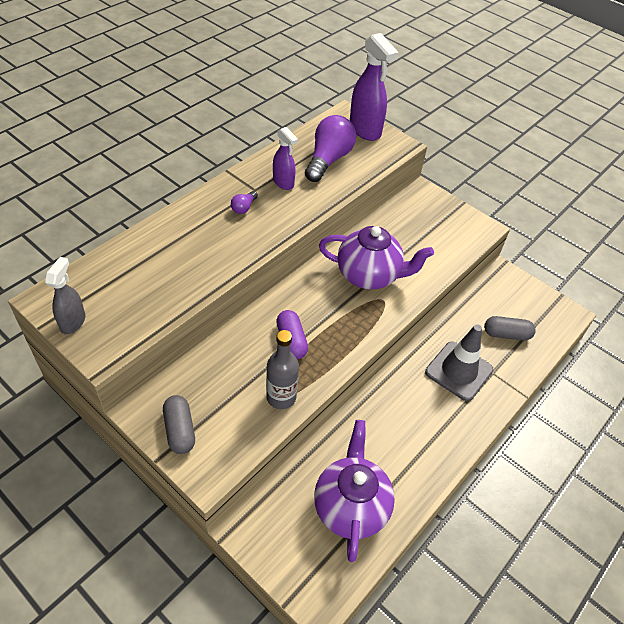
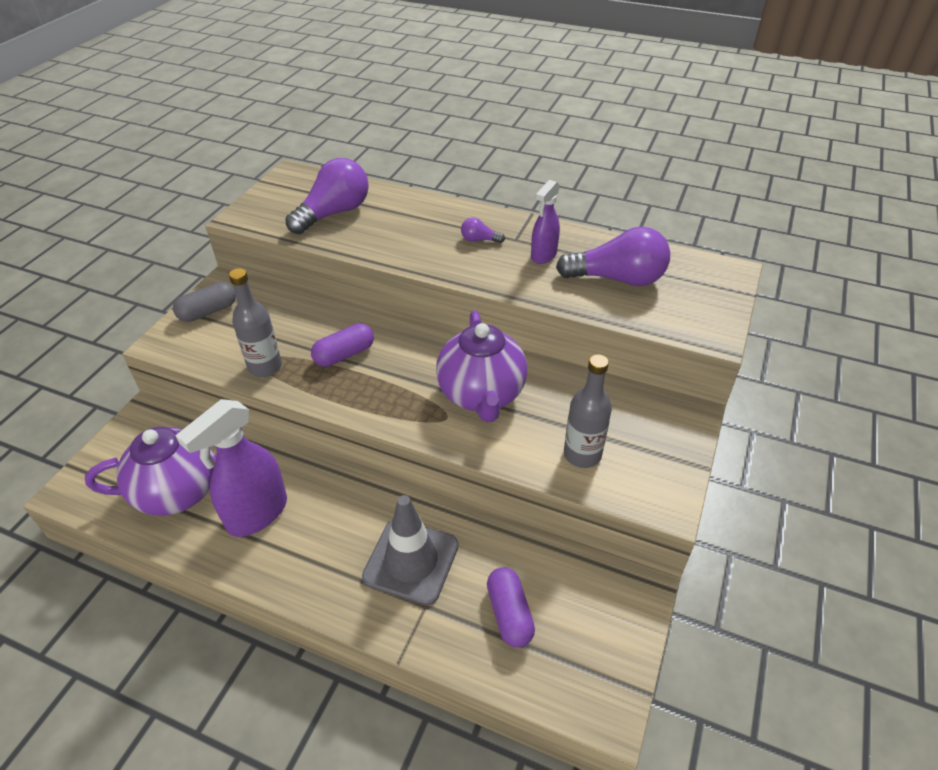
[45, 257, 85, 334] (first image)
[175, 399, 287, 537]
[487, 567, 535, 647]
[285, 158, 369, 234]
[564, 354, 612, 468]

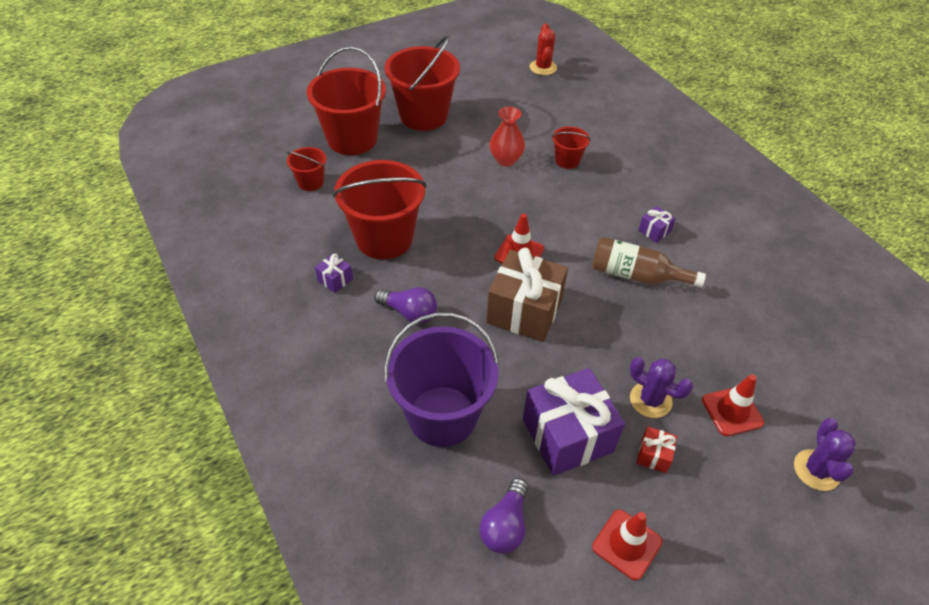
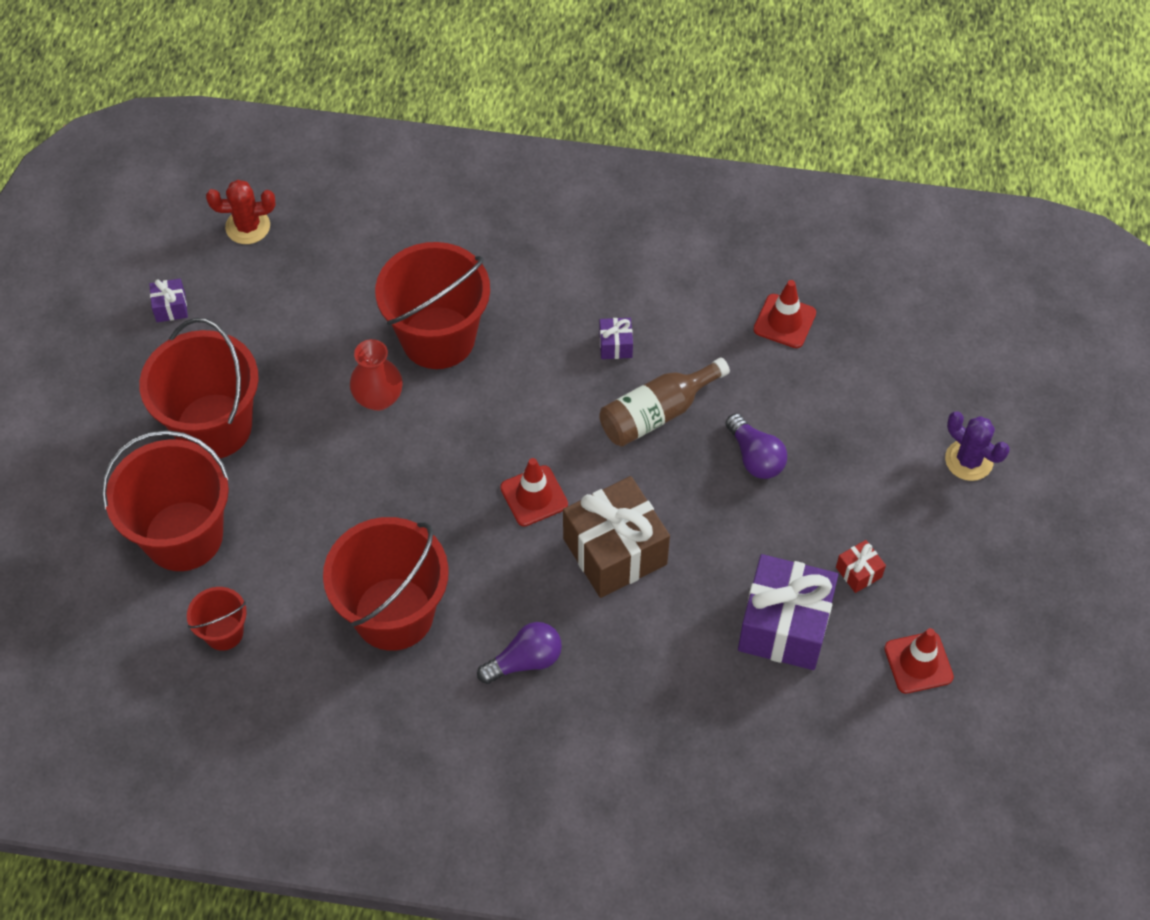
[149, 279, 188, 322]
[384, 313, 499, 447] (first image)
[725, 413, 787, 479]
[206, 180, 275, 244]
[375, 242, 490, 369]
[630, 357, 693, 418] (first image)
[753, 280, 816, 348]

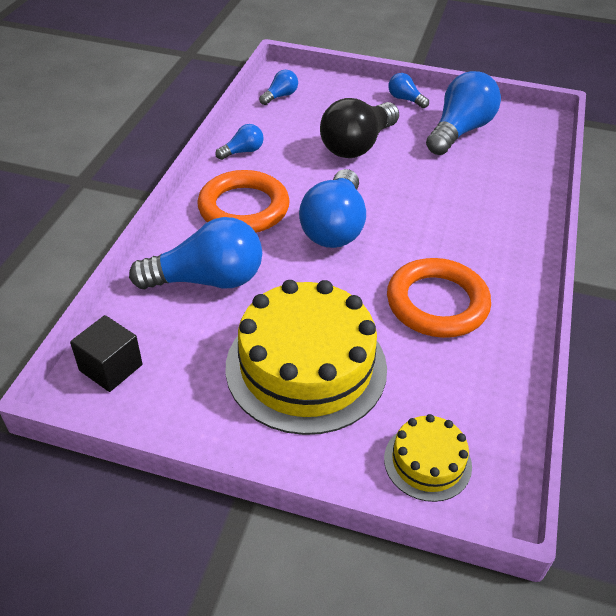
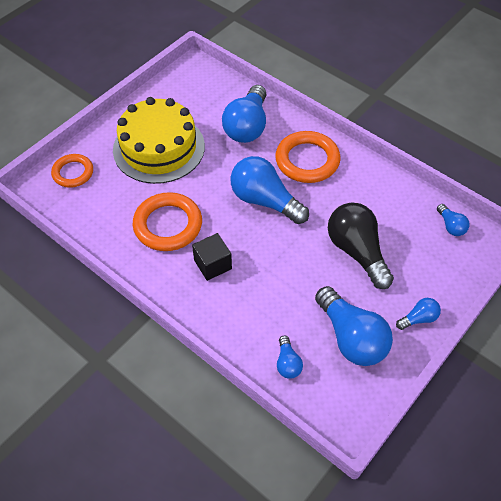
[192, 233, 232, 281]
[277, 336, 303, 379]
[51, 154, 93, 188]

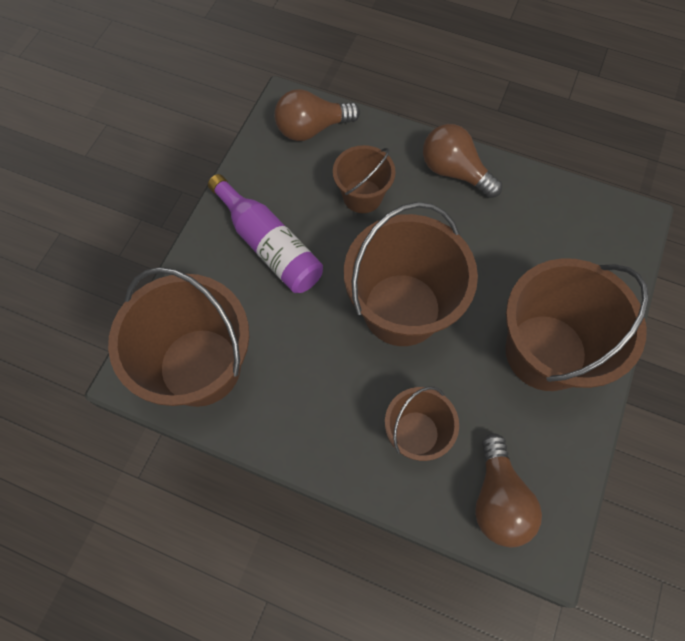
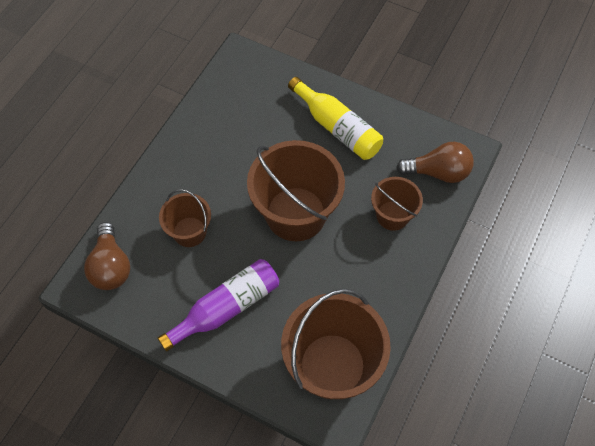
[423, 124, 502, 198] (first image)
[288, 77, 383, 160]

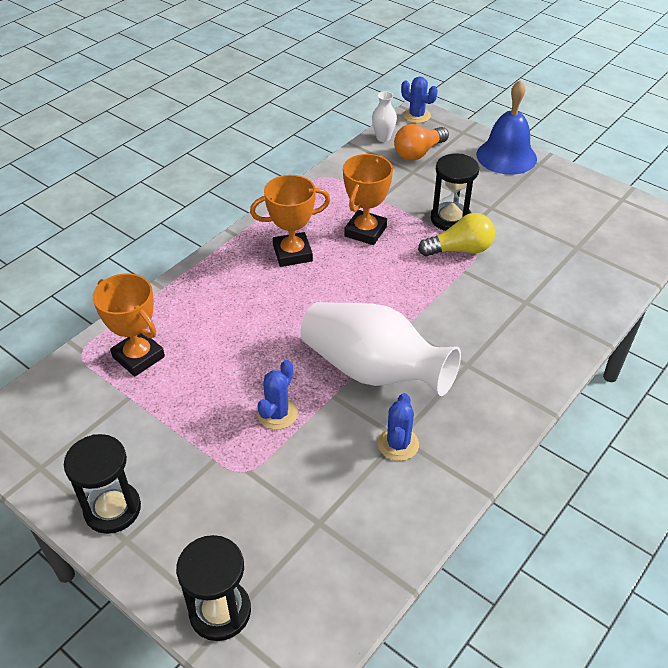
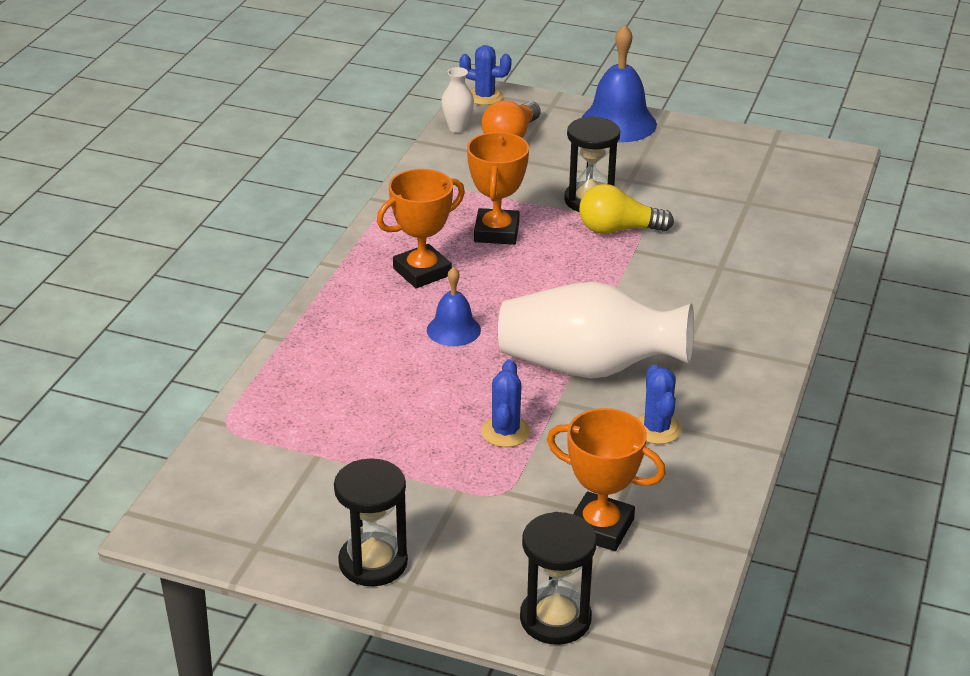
[547, 408, 666, 551]
[579, 184, 674, 234]
[427, 267, 481, 346]

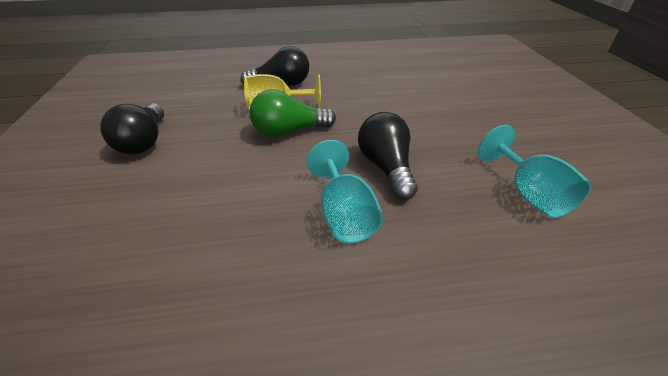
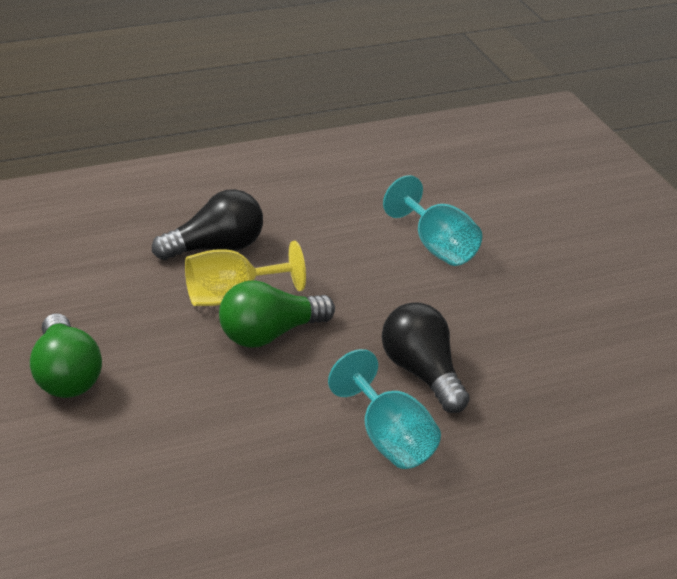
[30, 314, 102, 398]
[383, 175, 482, 266]

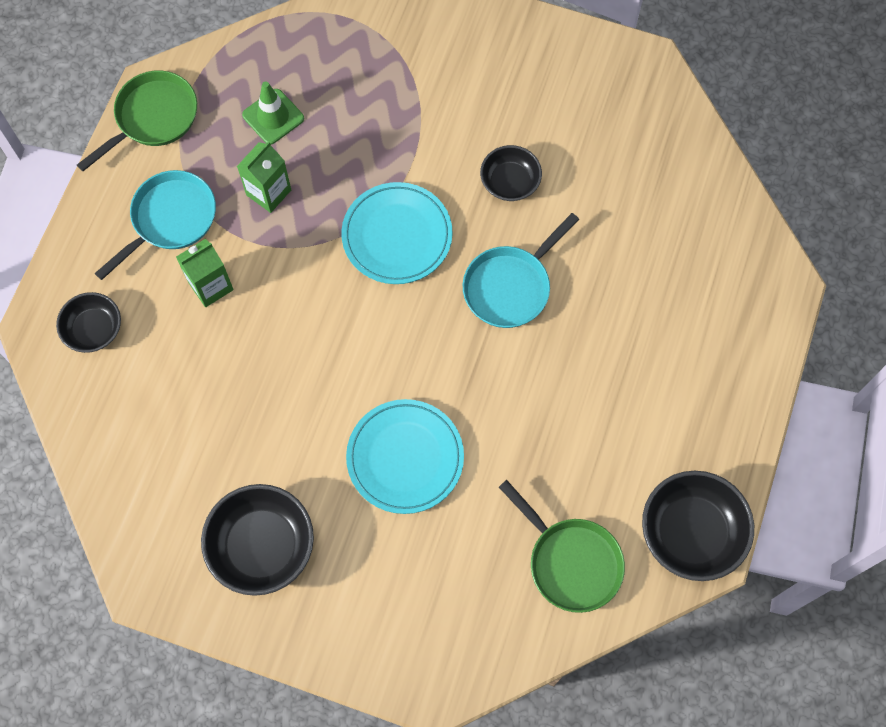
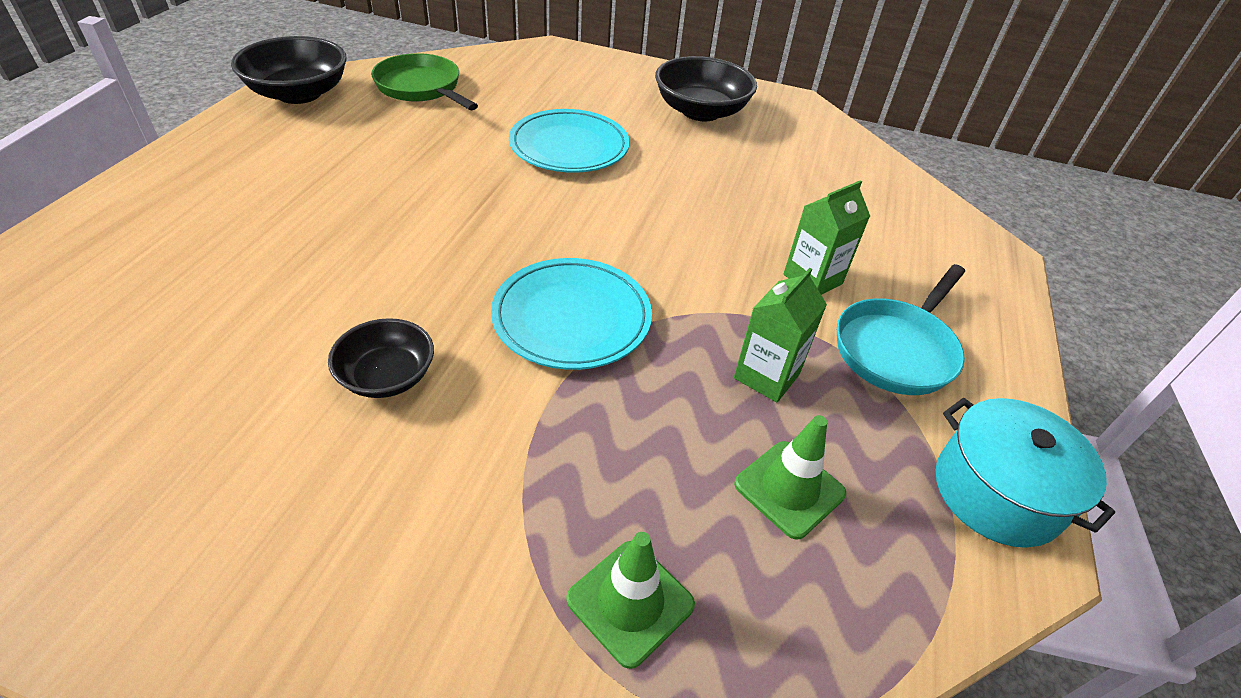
[56, 292, 121, 353] (first image)
[936, 398, 1115, 548]
[463, 213, 579, 328] (first image)
[566, 532, 695, 669]

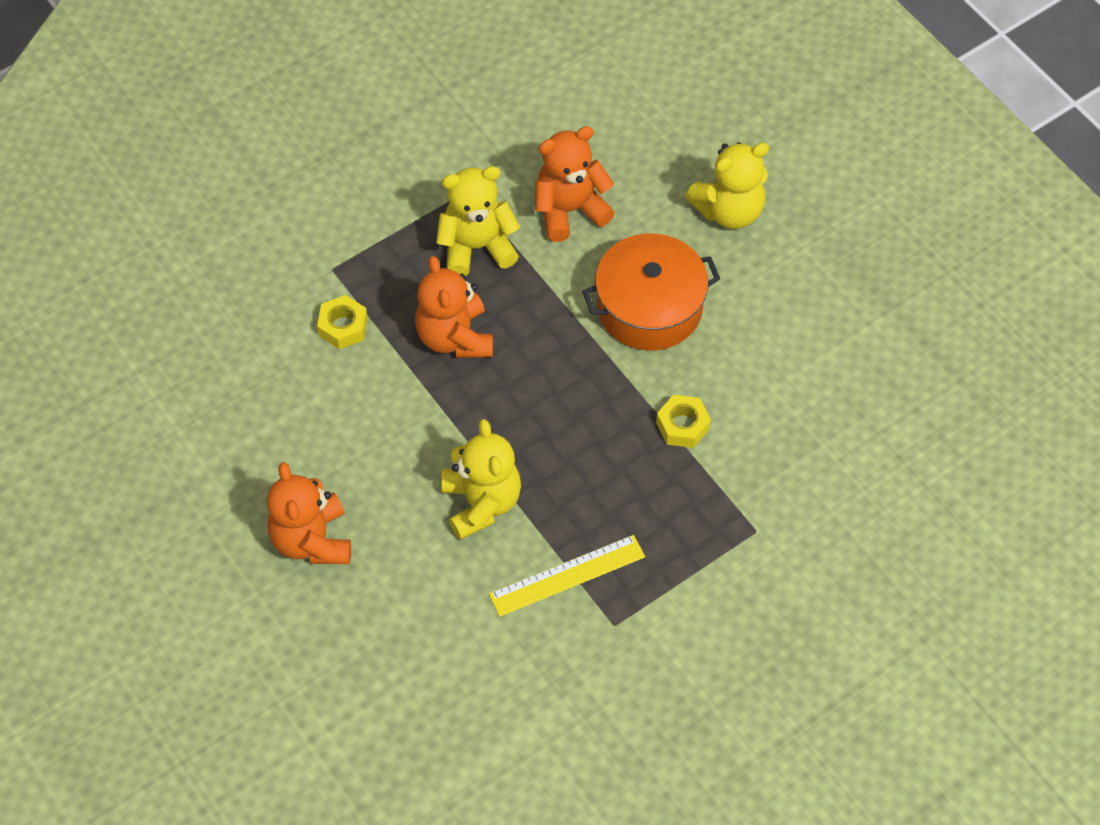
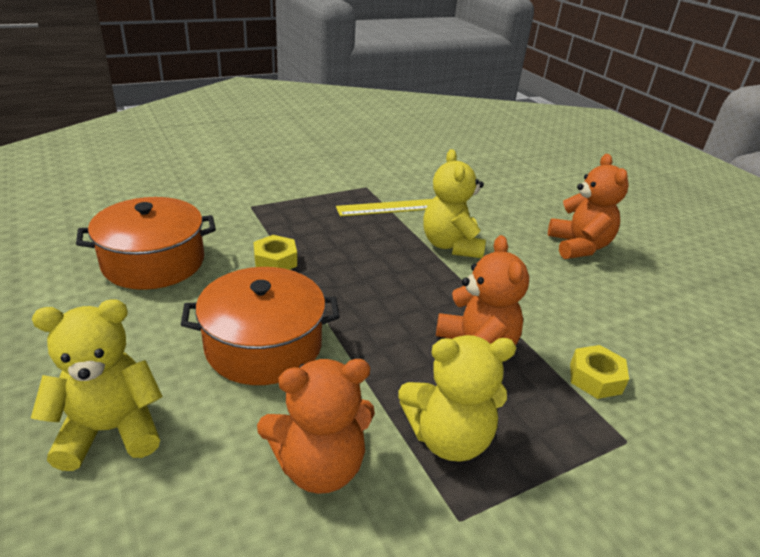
[76, 197, 216, 290]

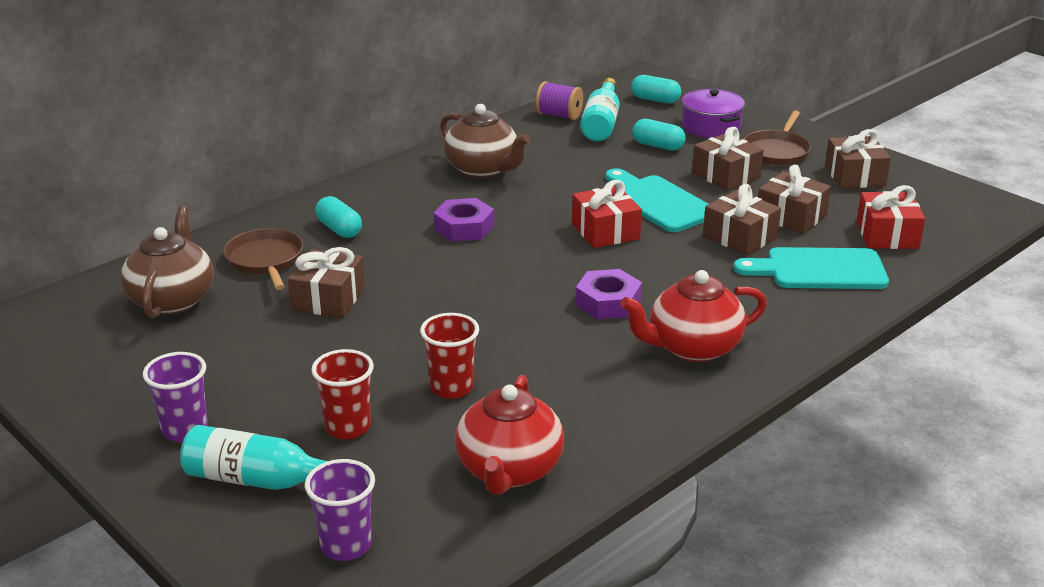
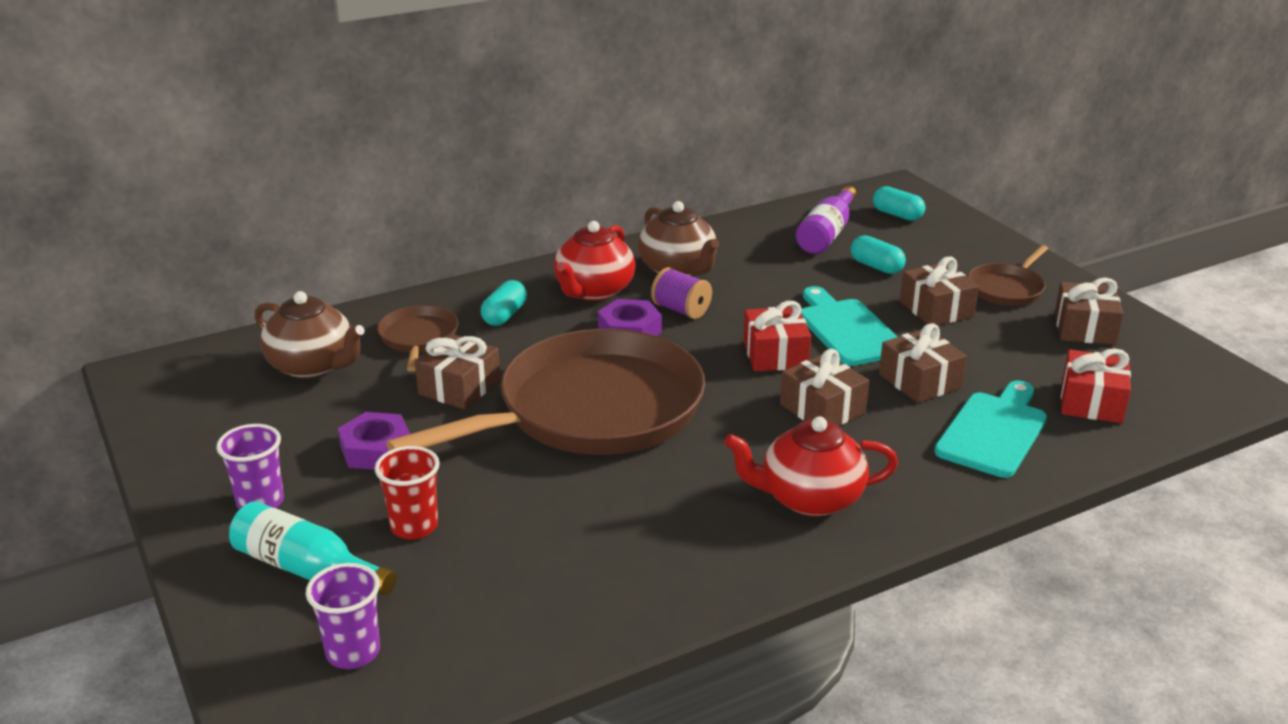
[255, 291, 365, 379]
[481, 280, 527, 326]
[420, 313, 479, 399] (first image)
[554, 221, 635, 301]
[651, 267, 712, 319]
[338, 412, 410, 470]
[796, 186, 857, 254]
[682, 89, 745, 138] (first image)
[934, 381, 1047, 478]
[780, 349, 869, 426]
[386, 329, 705, 455]

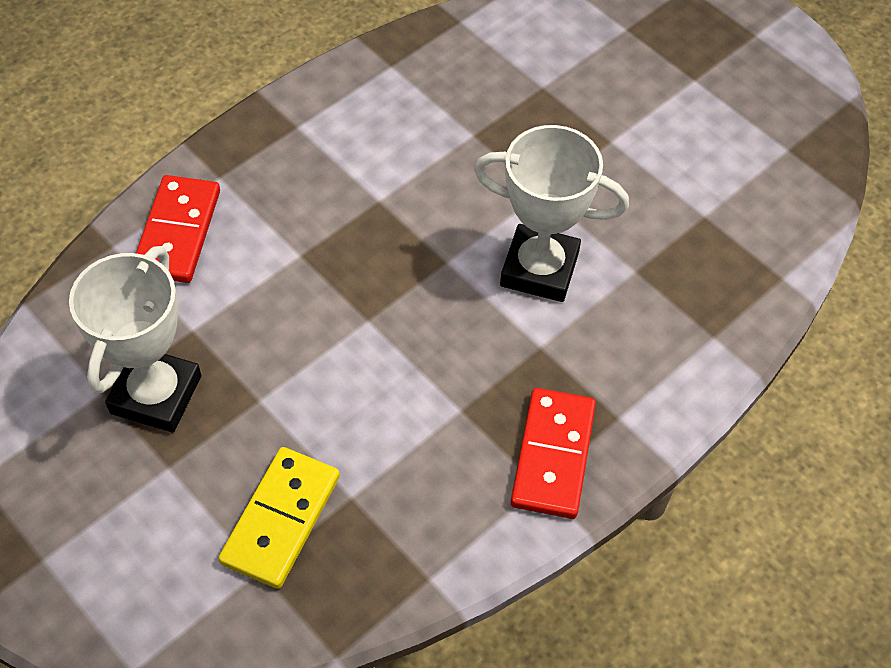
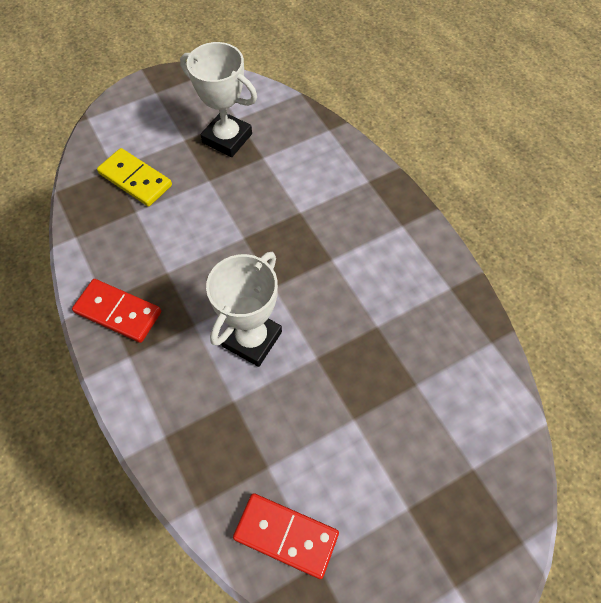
[233, 493, 339, 579]

